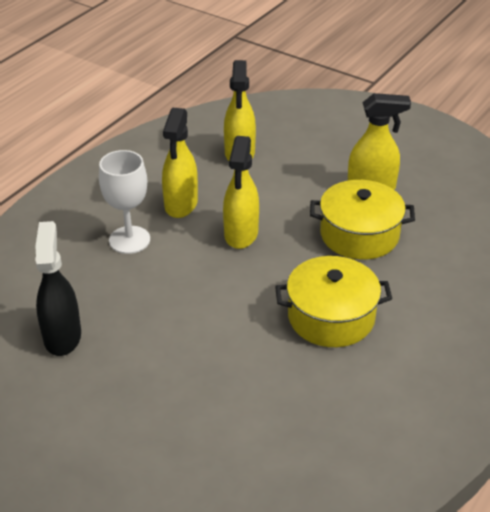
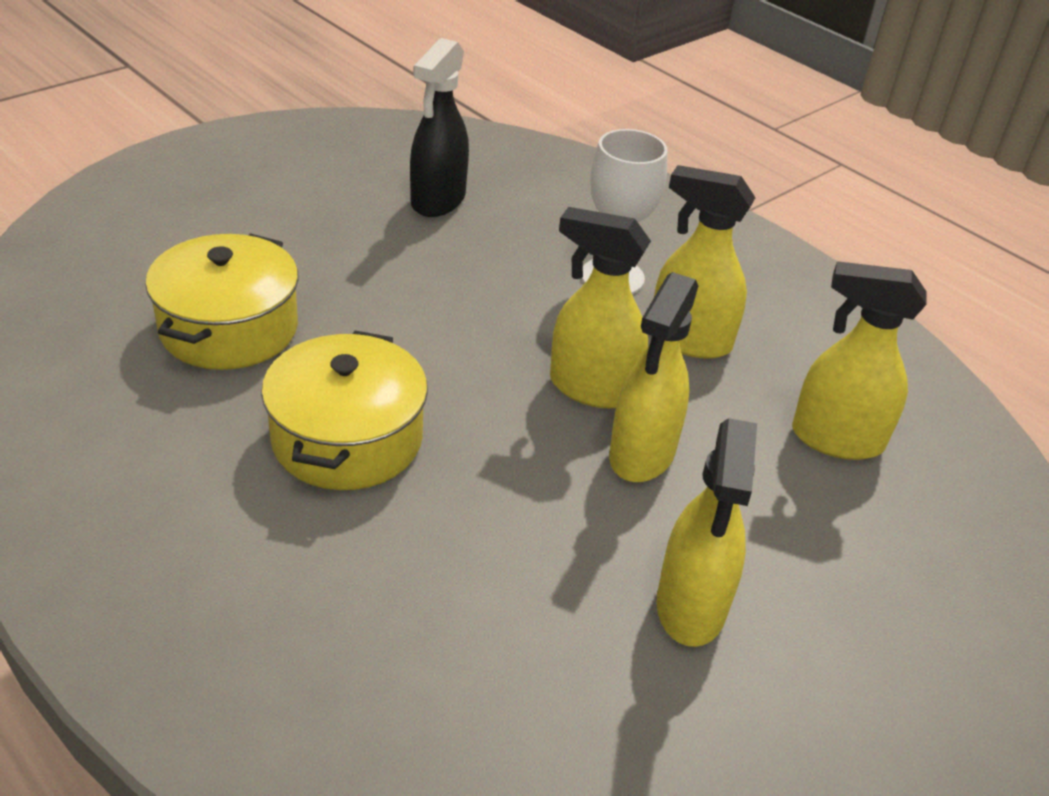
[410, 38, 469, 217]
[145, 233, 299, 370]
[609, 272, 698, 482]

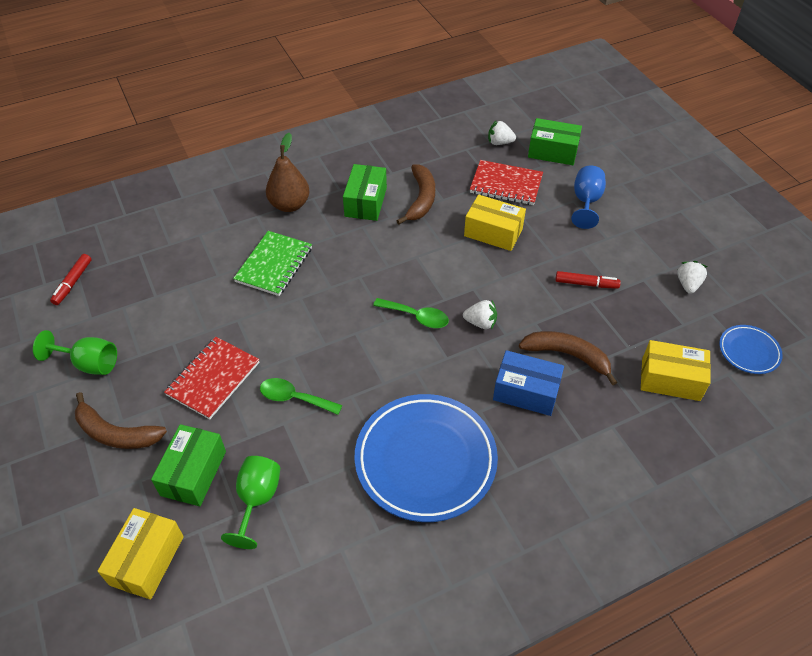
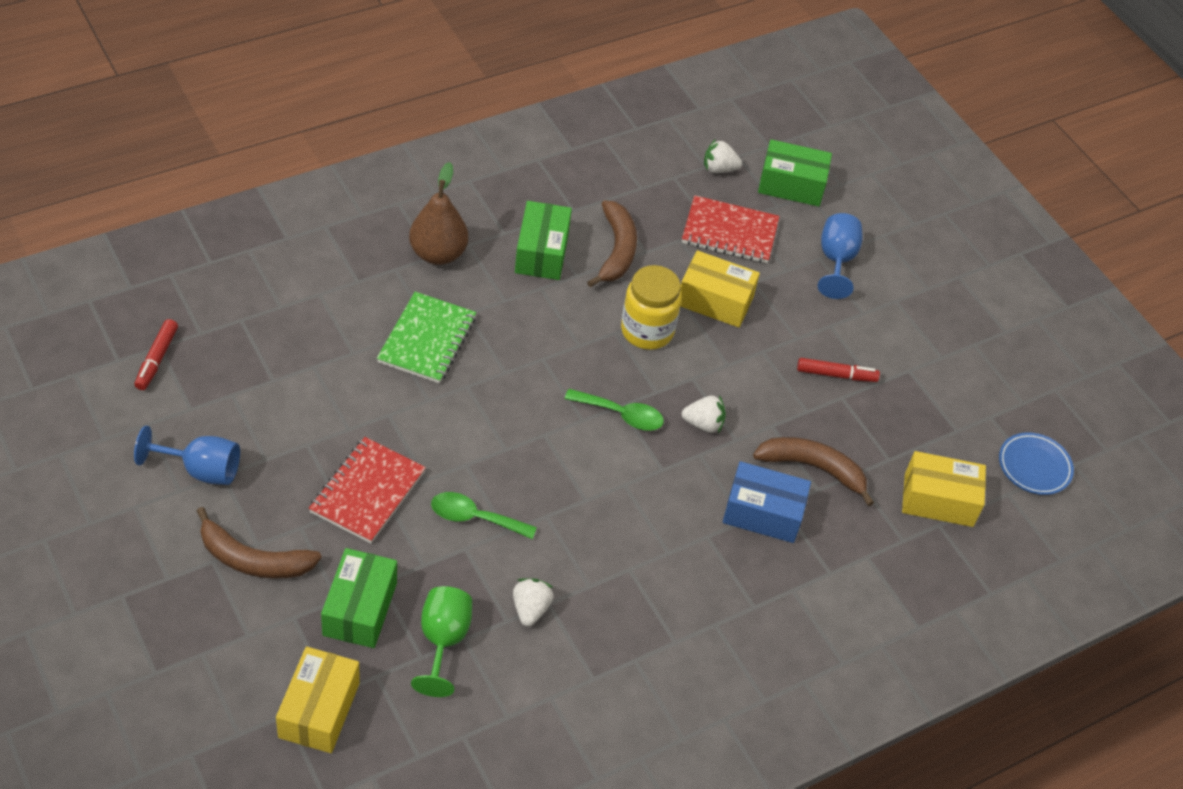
[134, 426, 240, 485]
[354, 394, 498, 522] (first image)
[513, 578, 554, 626]
[621, 265, 682, 350]

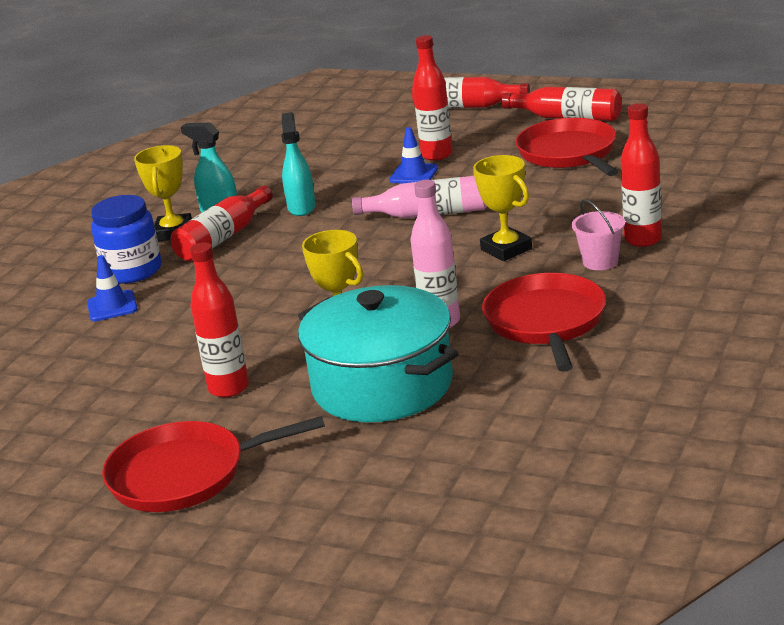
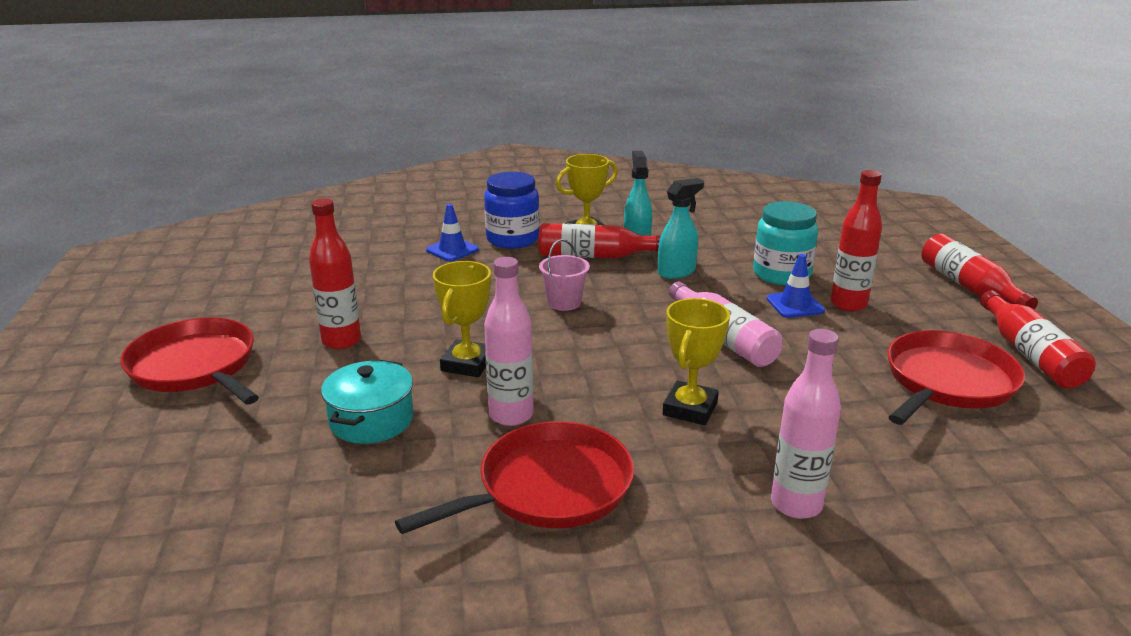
[321, 360, 414, 444]
[539, 239, 590, 311]
[771, 329, 841, 519]
[753, 201, 818, 285]

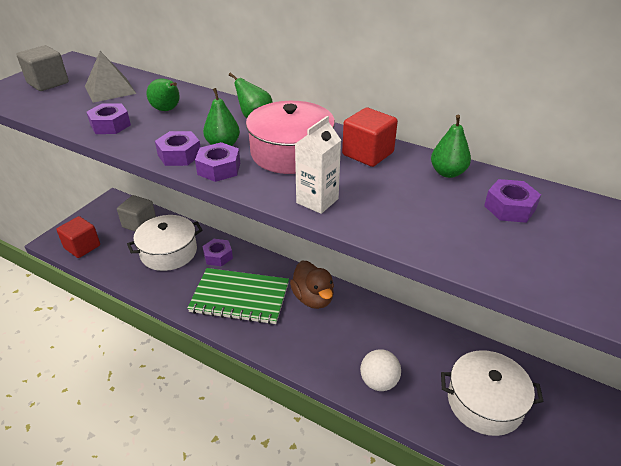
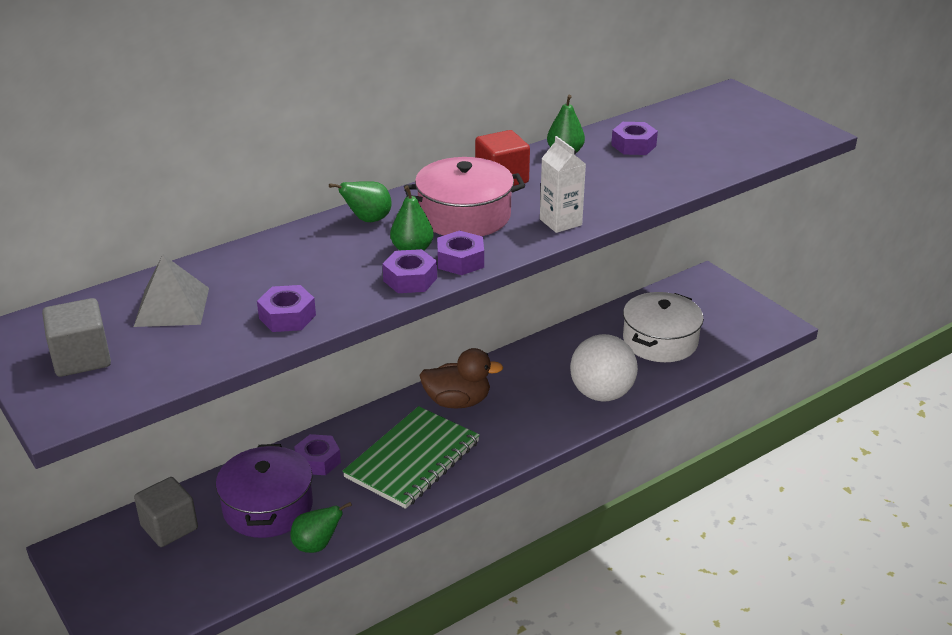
[56, 216, 100, 258] (first image)
[216, 444, 313, 538]
[290, 502, 352, 553]
[570, 334, 638, 401]

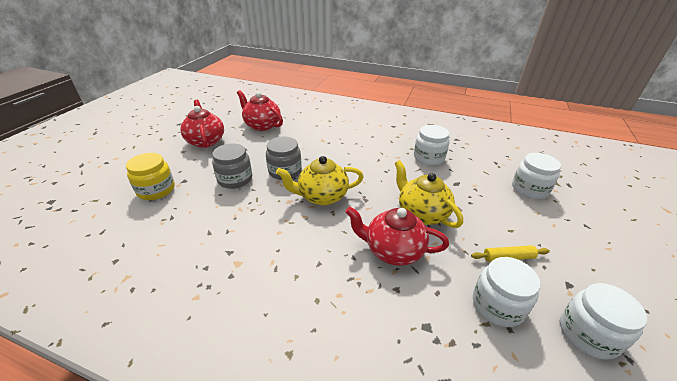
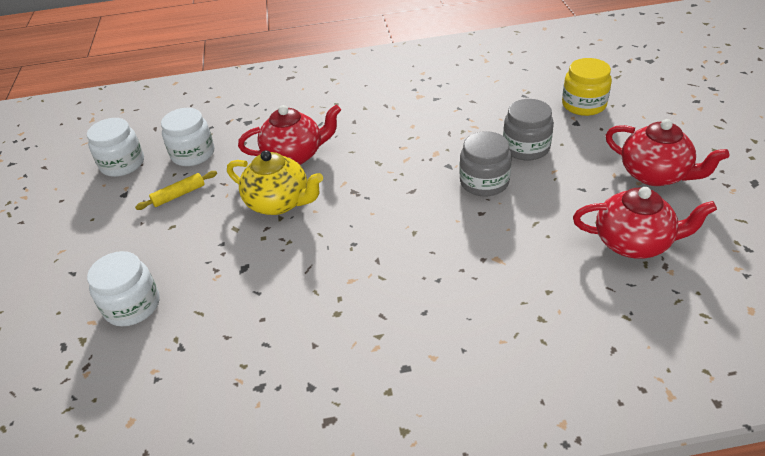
[276, 156, 364, 205] (first image)
[414, 125, 450, 165] (first image)

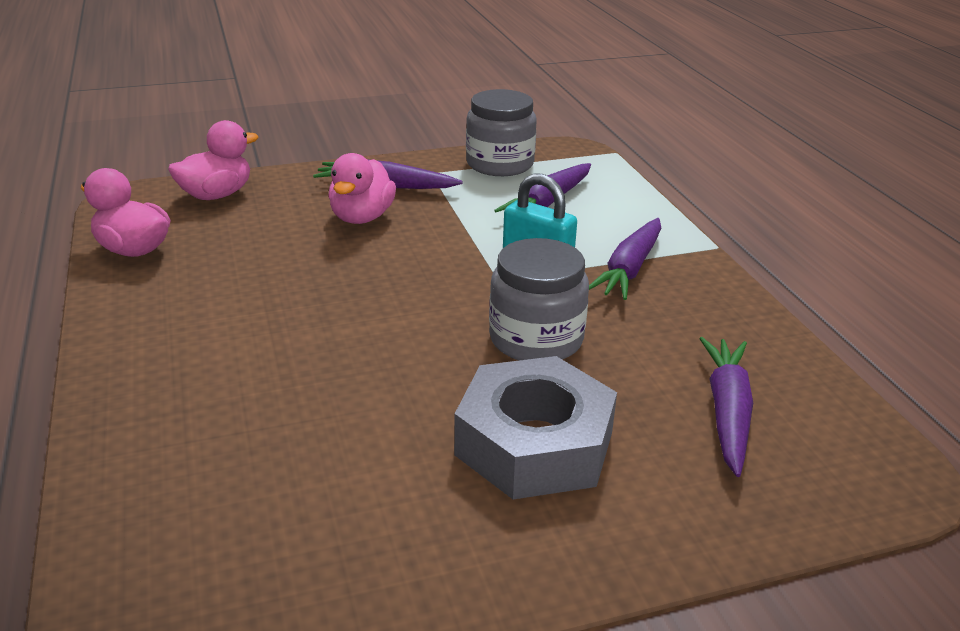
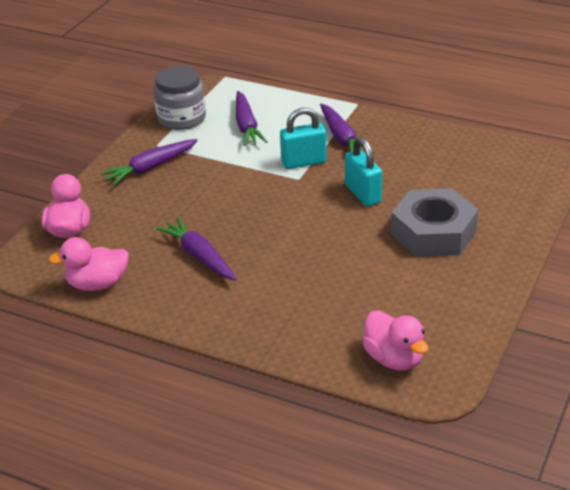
[362, 310, 428, 370]
[345, 137, 382, 207]
[156, 217, 237, 281]

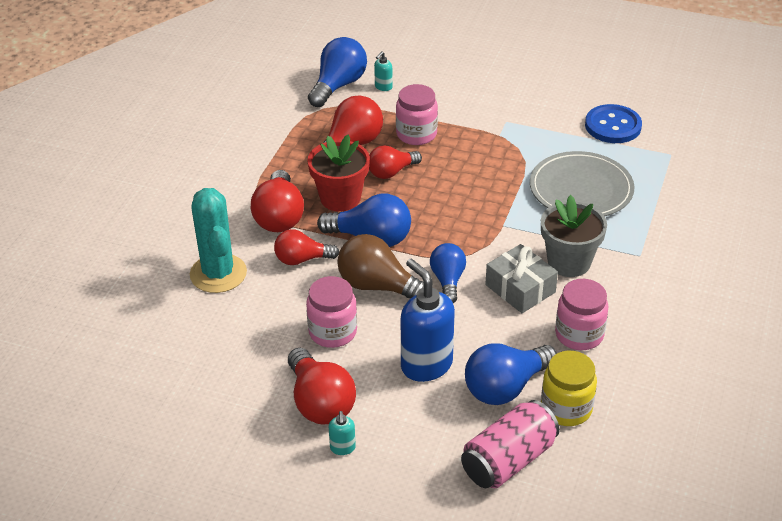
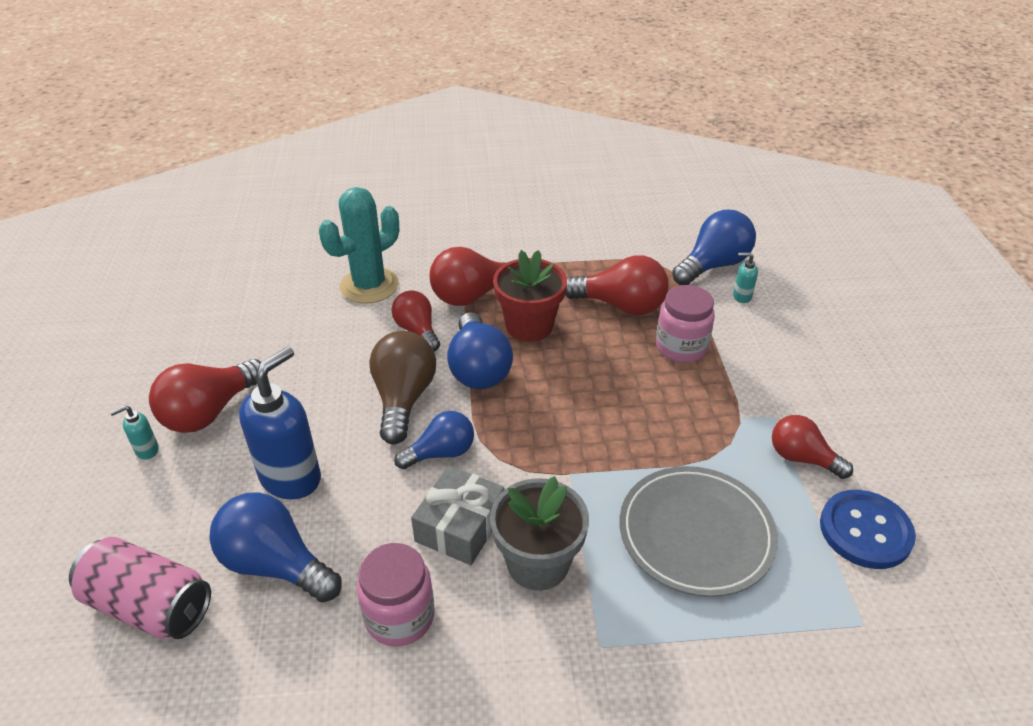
[306, 276, 357, 348] (first image)
[672, 210, 756, 285]
[772, 415, 853, 479]
[541, 351, 597, 426] (first image)

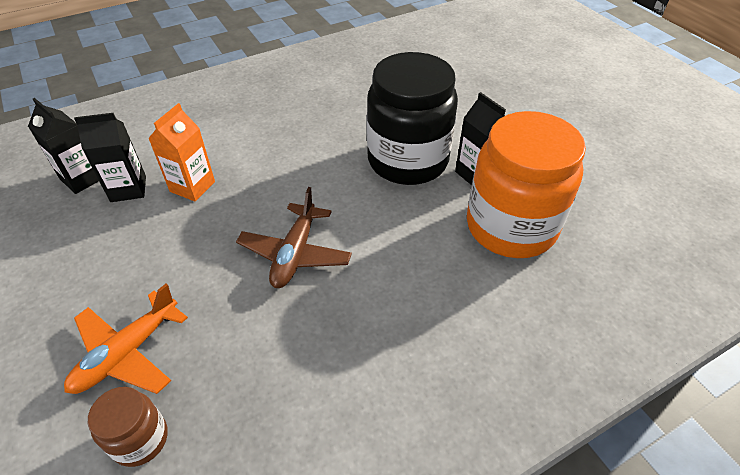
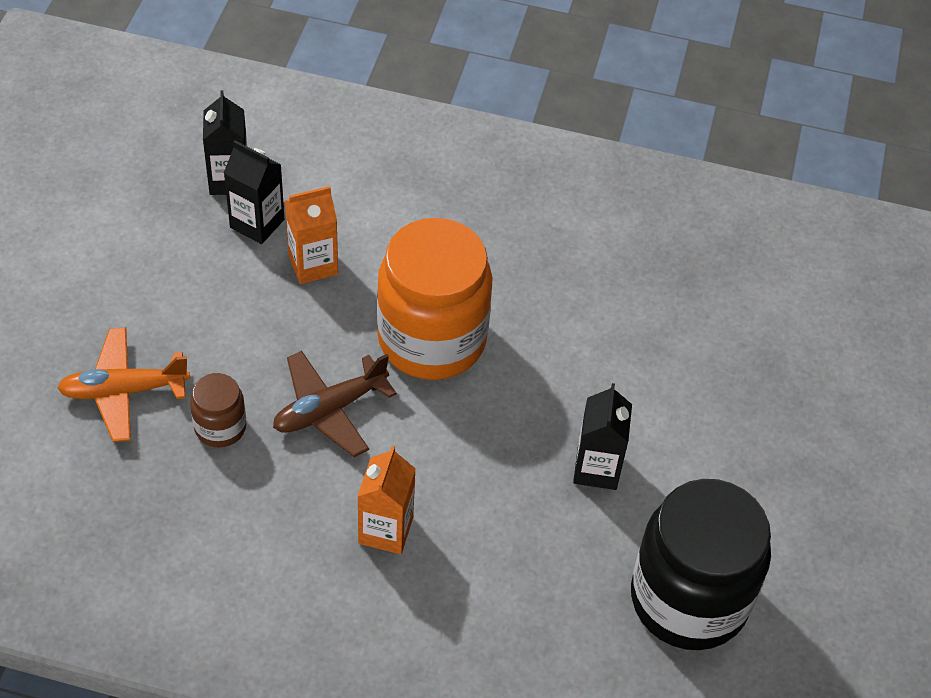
[190, 373, 246, 448]
[631, 479, 771, 650]
[377, 218, 492, 380]
[357, 446, 416, 554]

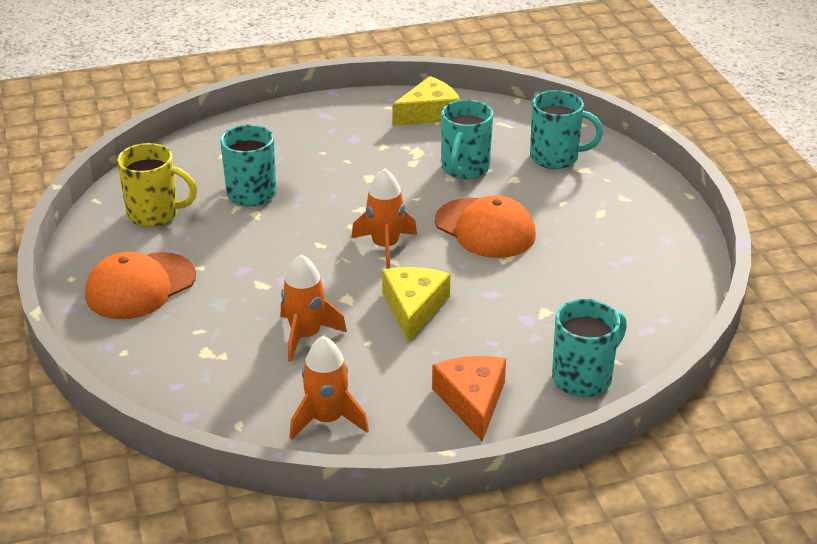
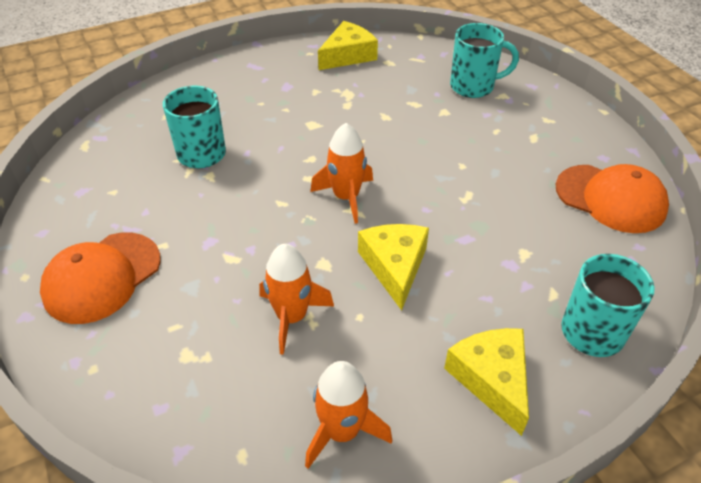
[117, 143, 197, 227] (first image)
[444, 328, 529, 436]
[556, 164, 669, 233]
[441, 99, 493, 179] (first image)

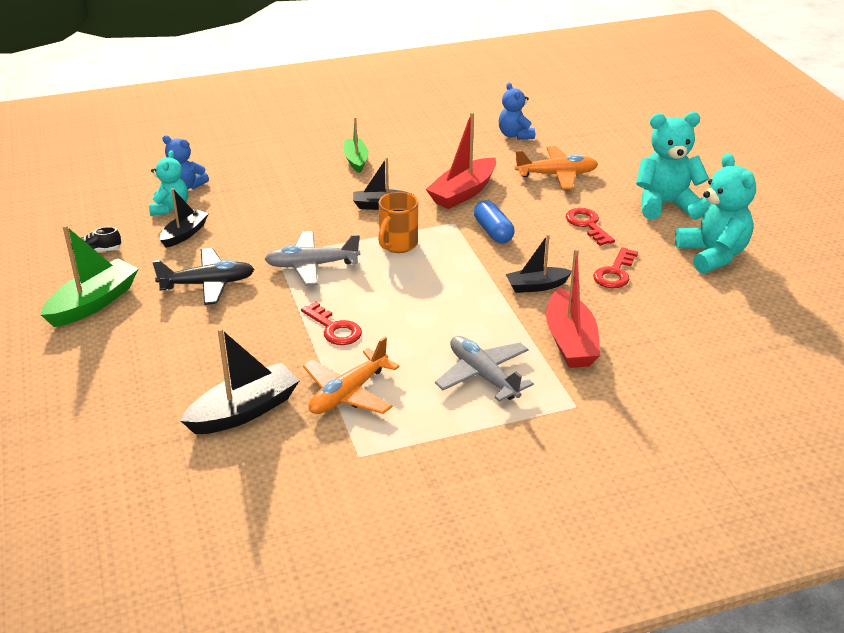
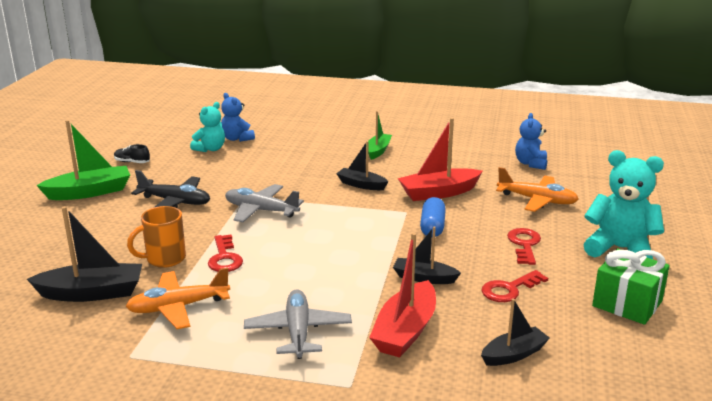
[481, 299, 550, 366]
[127, 206, 186, 268]
[592, 249, 670, 325]

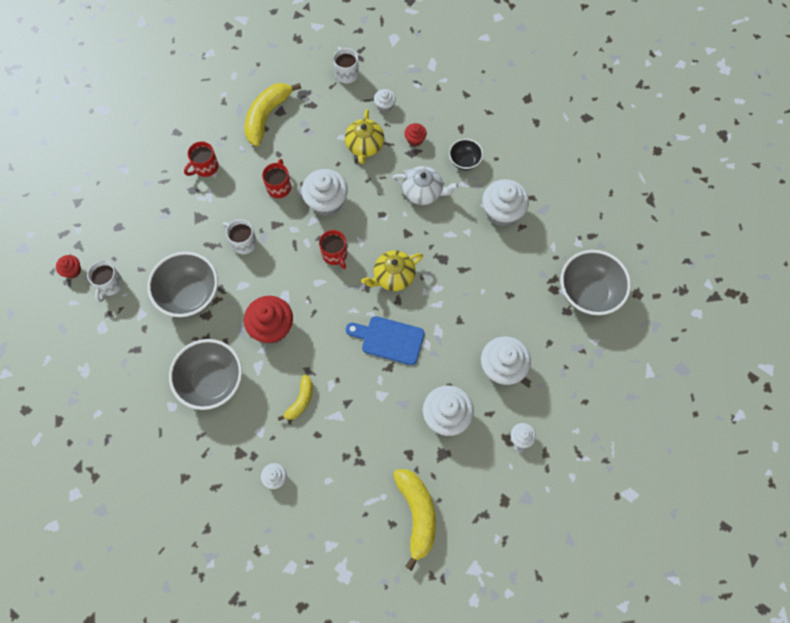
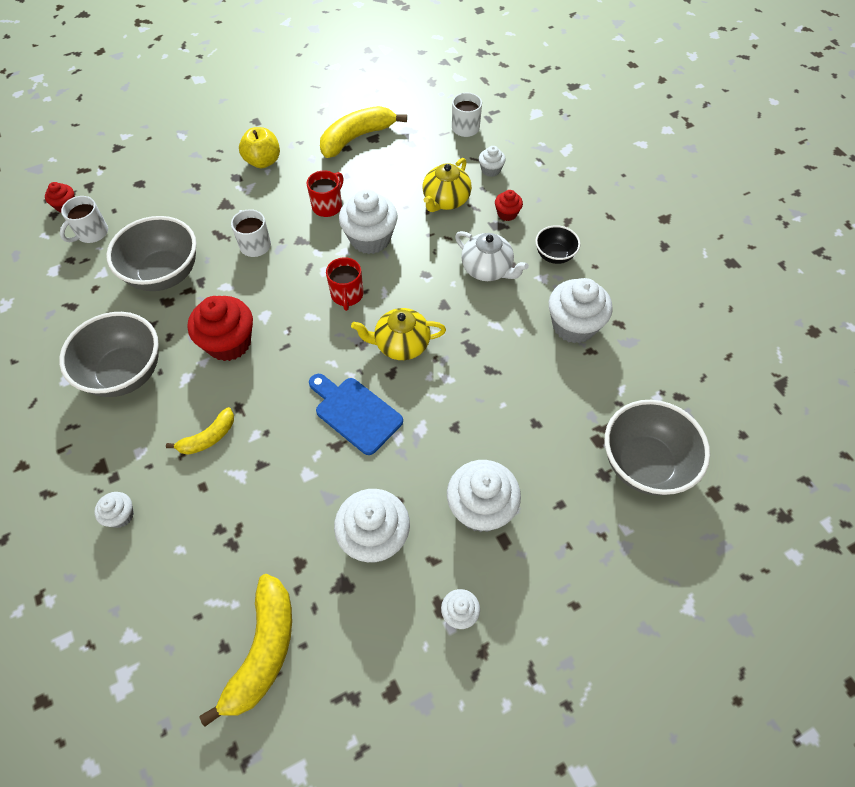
[239, 127, 280, 168]

